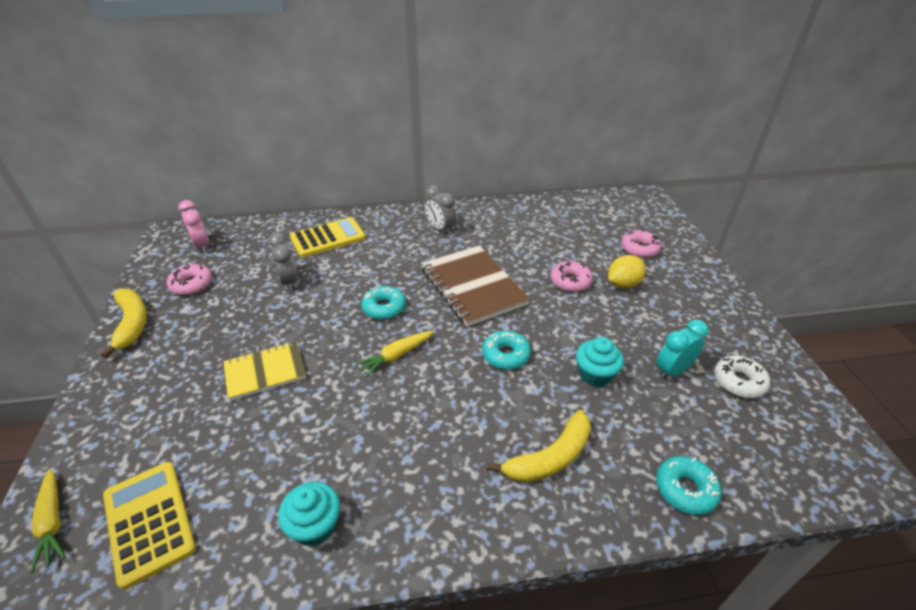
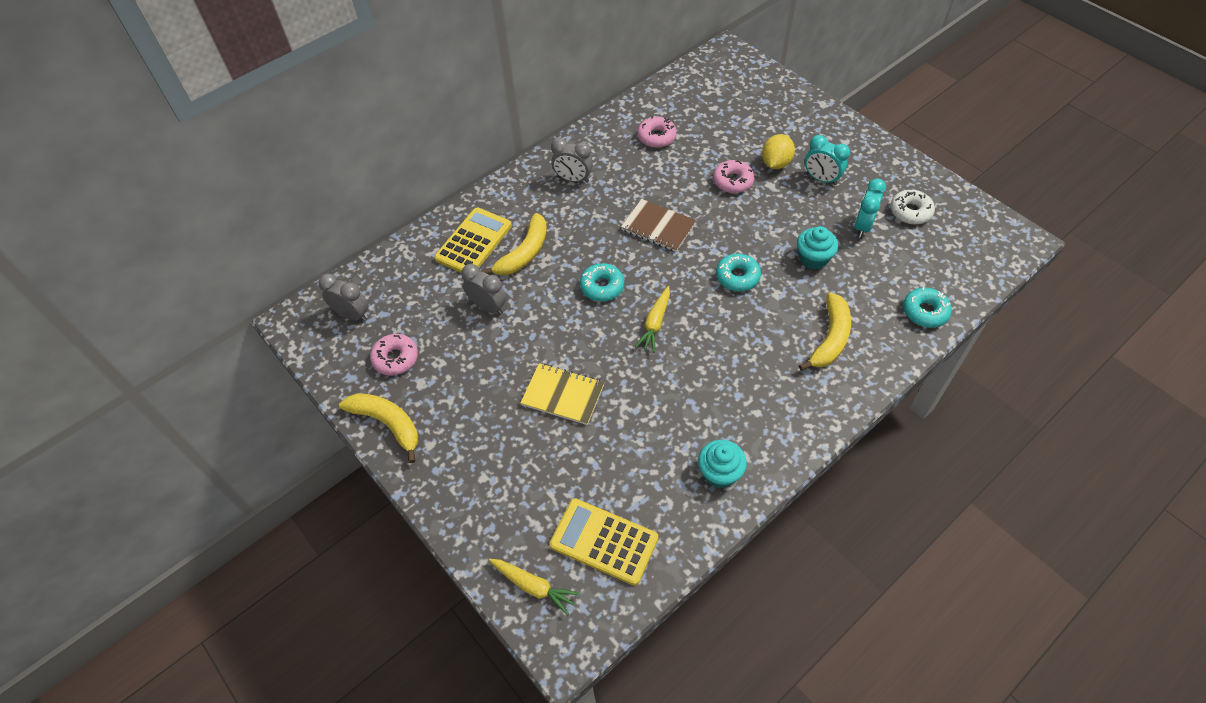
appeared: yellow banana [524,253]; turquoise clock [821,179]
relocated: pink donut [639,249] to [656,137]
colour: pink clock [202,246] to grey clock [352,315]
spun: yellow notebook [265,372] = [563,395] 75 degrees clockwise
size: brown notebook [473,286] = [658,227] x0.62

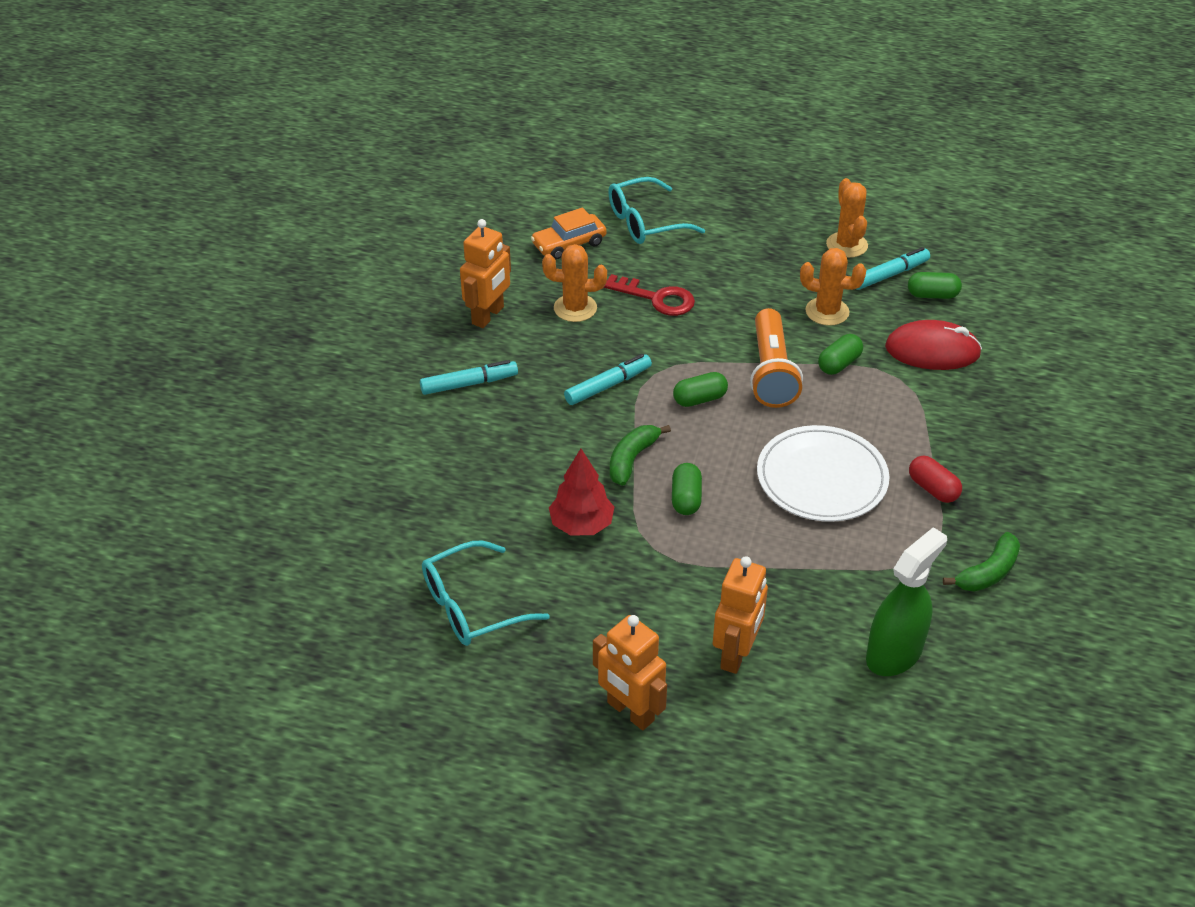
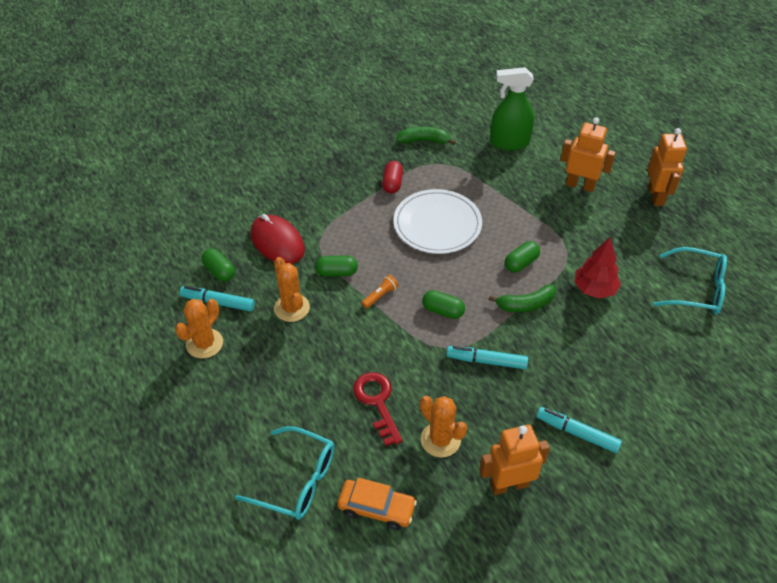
spun: orange robot [736,654] = [580,185] 45 degrees clockwise
size: orange flashlight [771,372] = [380,296] x0.43

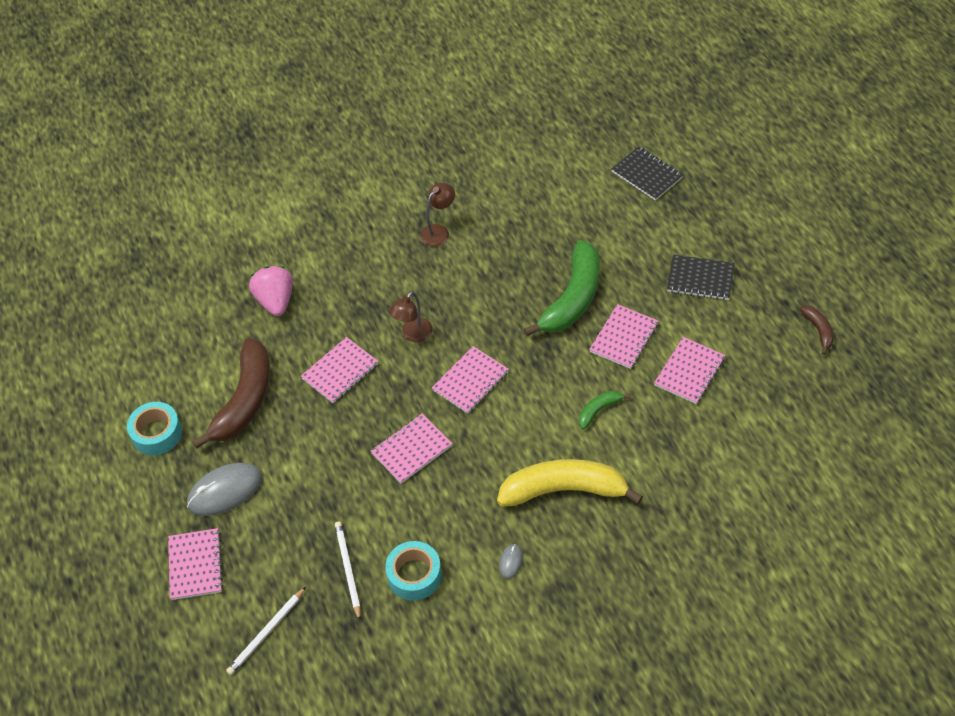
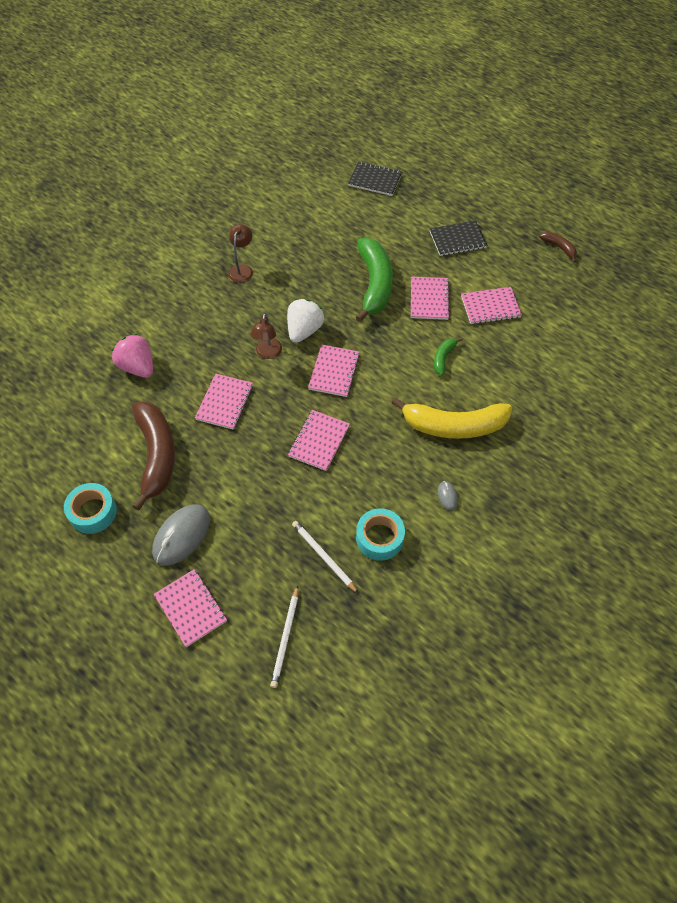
appeared: white strawberry [304,330]
spun: yellow banana [564,490] = [454,426] 150 degrees counterclockwise; pink notebook [689,372] = [490,307] 75 degrees clockwise

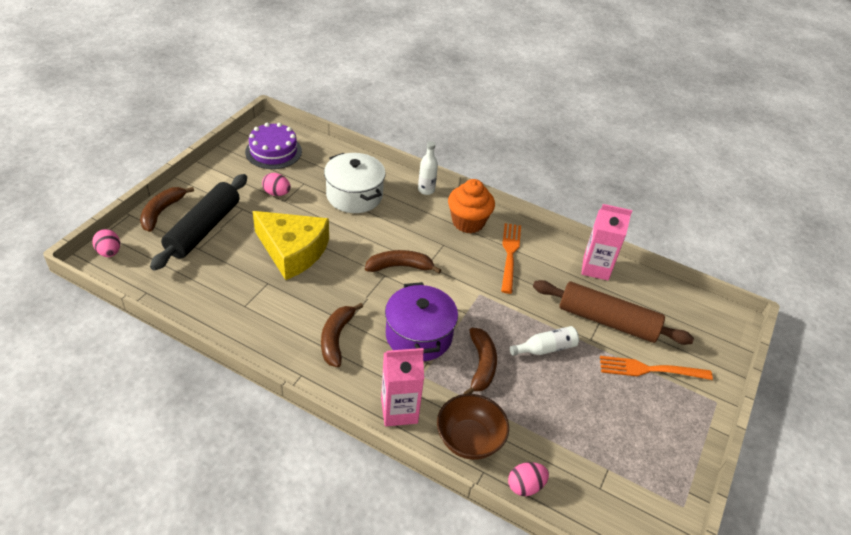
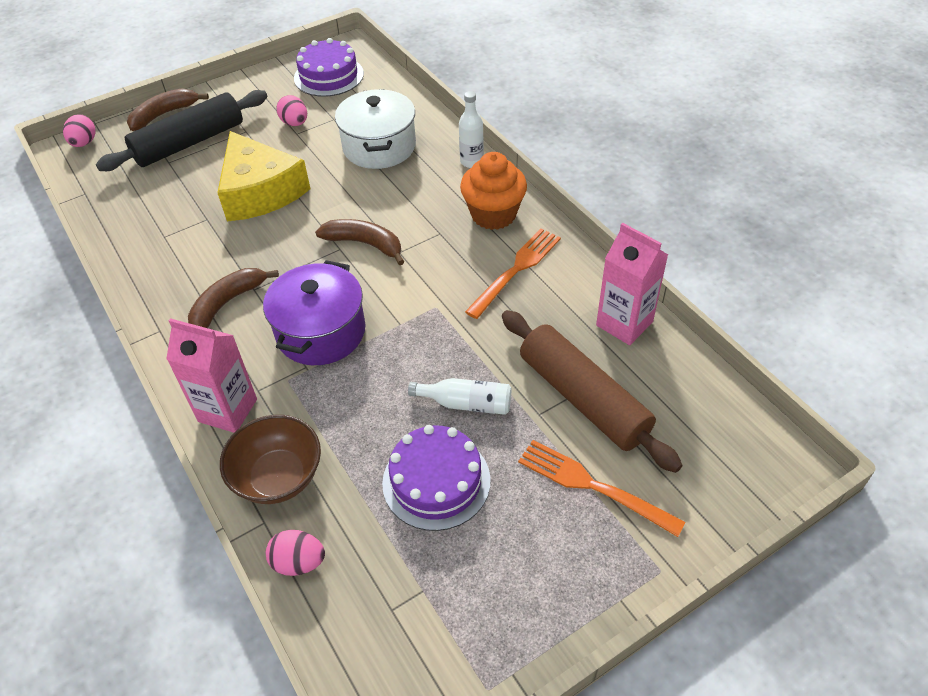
missing: brown banana [481,365]
appeared: purple cake [436,481]

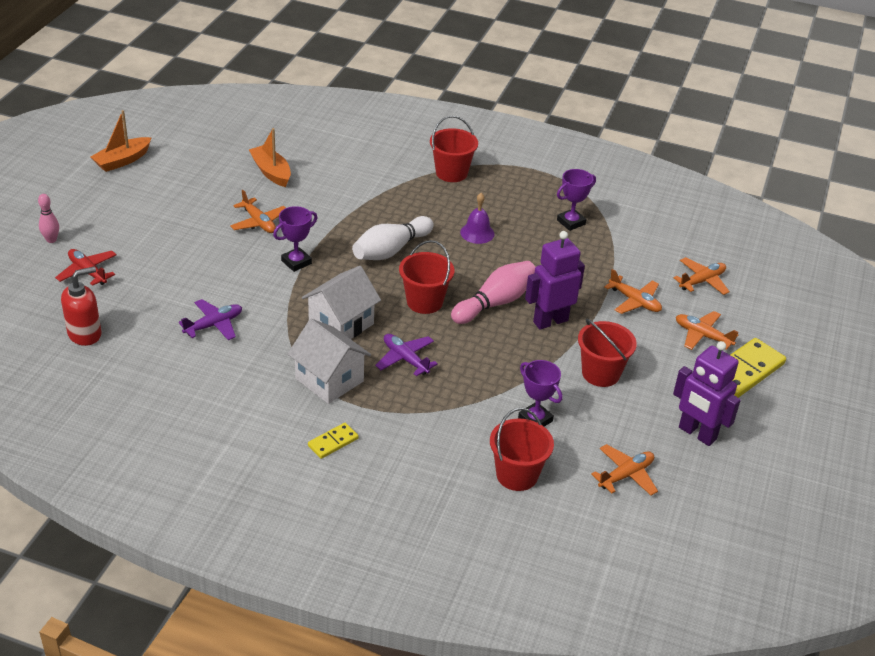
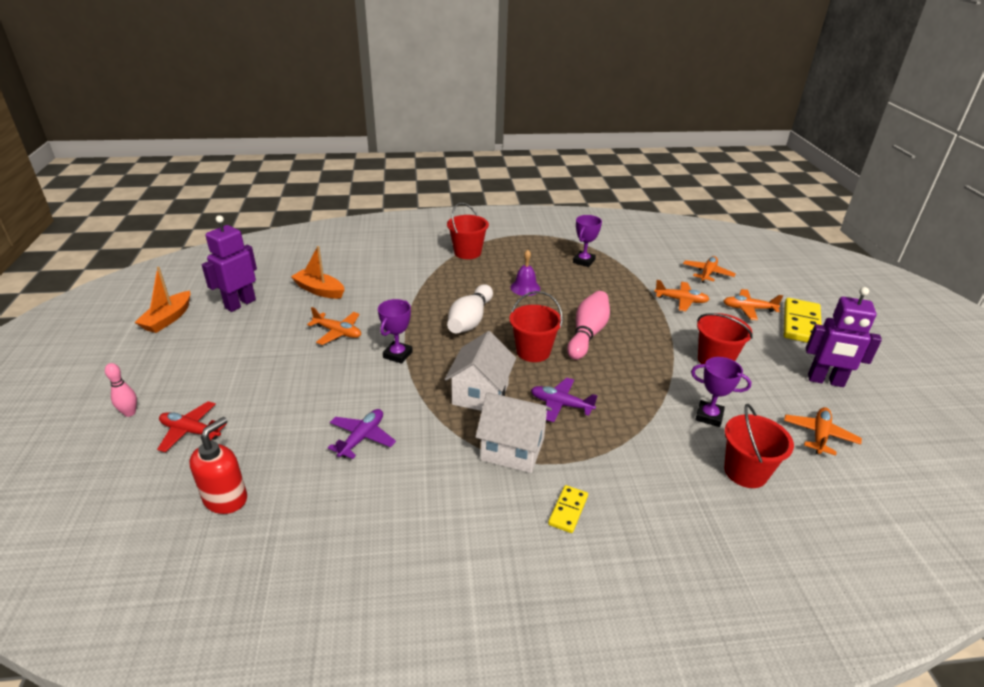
relocated: purple robot [550,321] to [240,304]

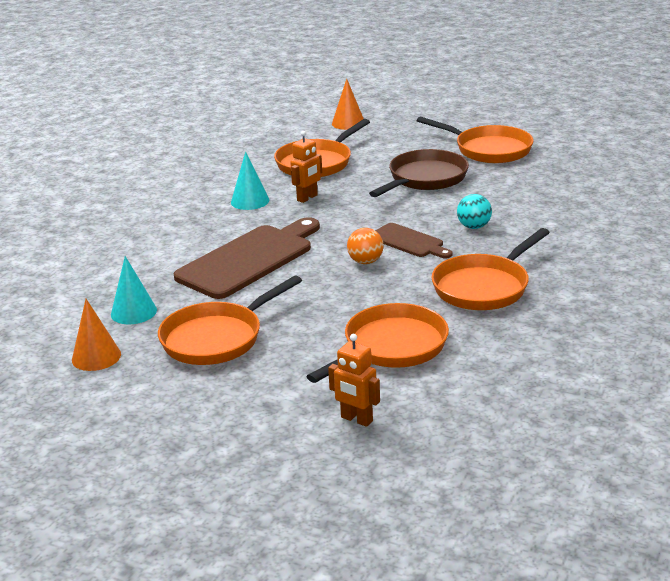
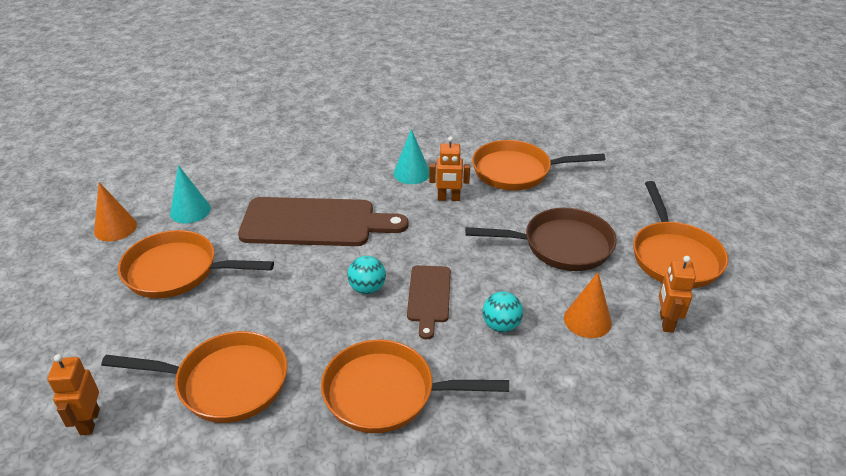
appeared: orange robot [666,322]
relocated: orange cone [348,123] to [587,320]
colour: orange ball [365,262] to turquoise ball [367,288]

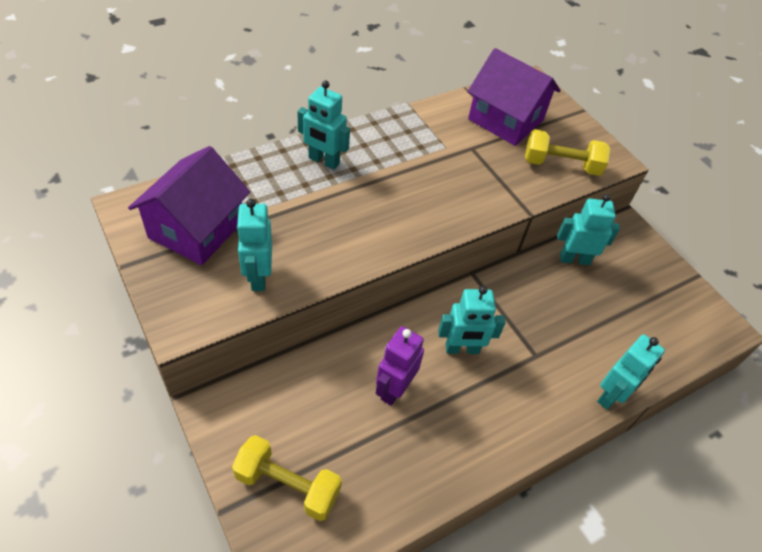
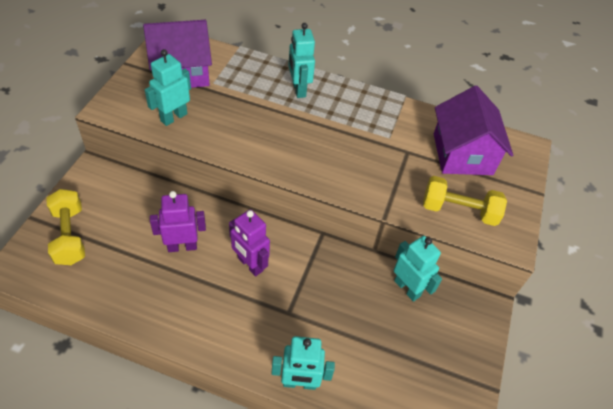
colour: turquoise robot [462,349] to purple robot [250,264]
spun: yellow dumbbell [561,165] = [459,211] 45 degrees counterclockwise

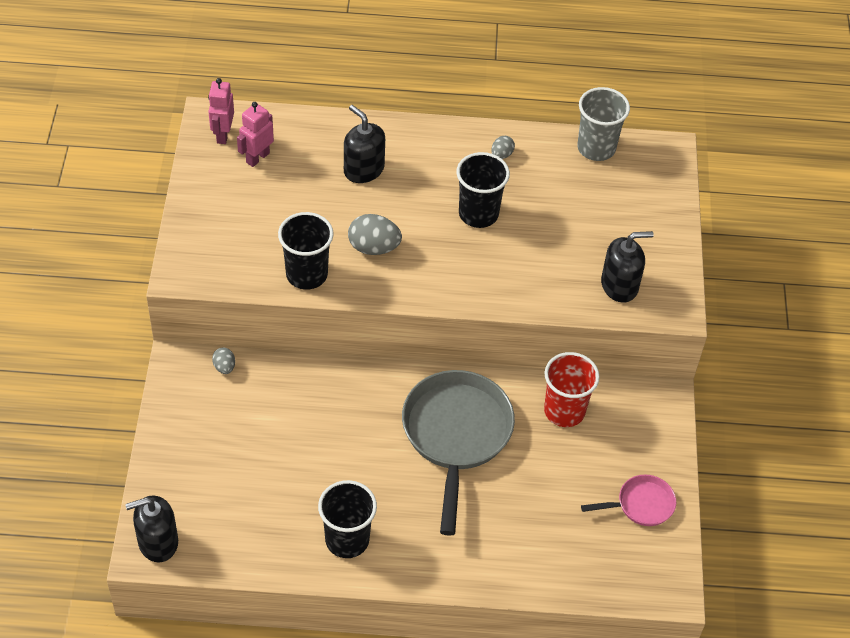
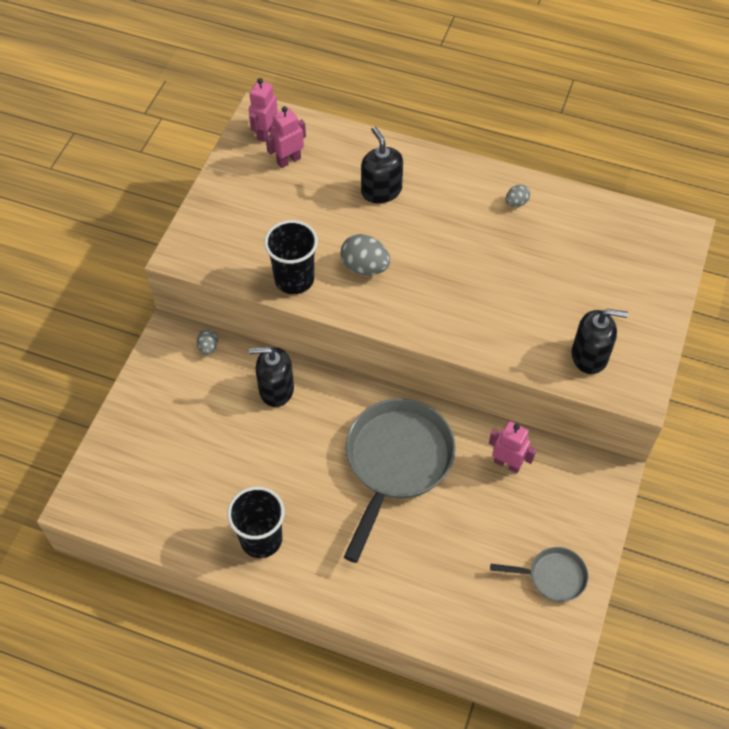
missing: black cup [478,214]; grey cup [596,148]
relocated: black soap dispenser [158,542] to [276,389]
exchanged: red cup [564,411] to pink robot [507,463]
colour: pink pan [641,504] to grey pan [552,576]

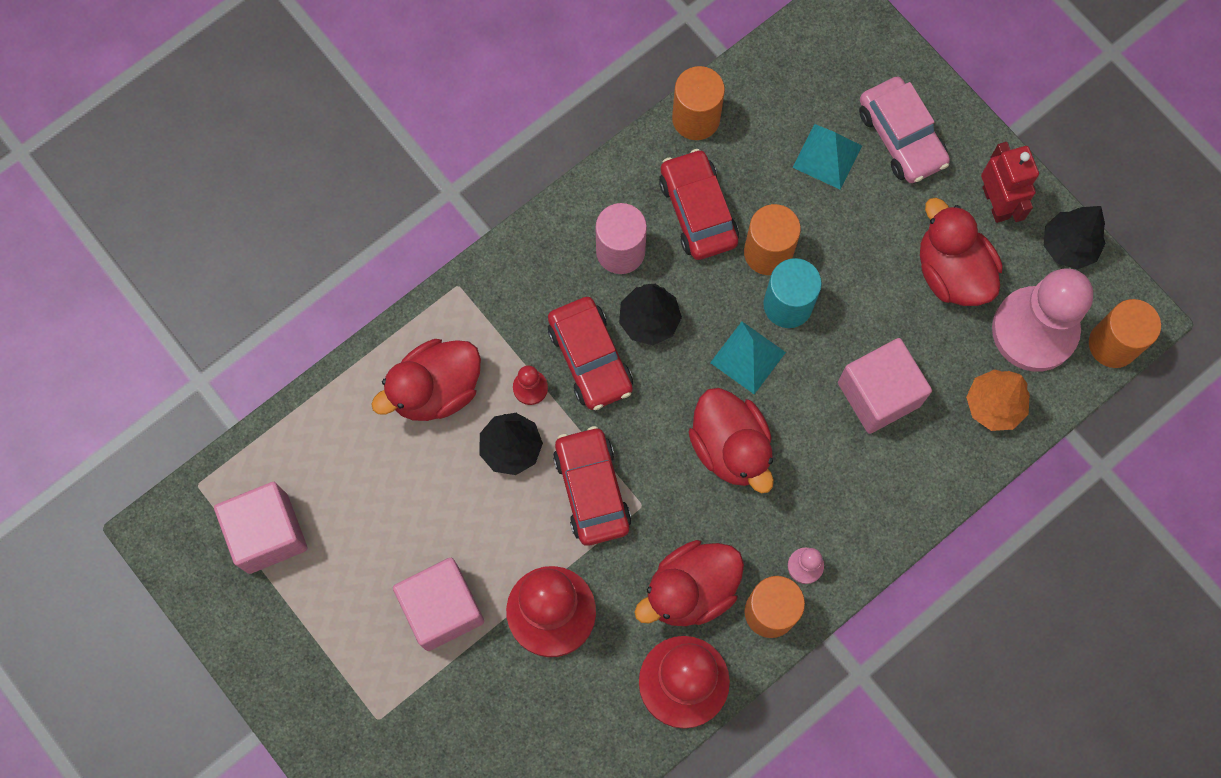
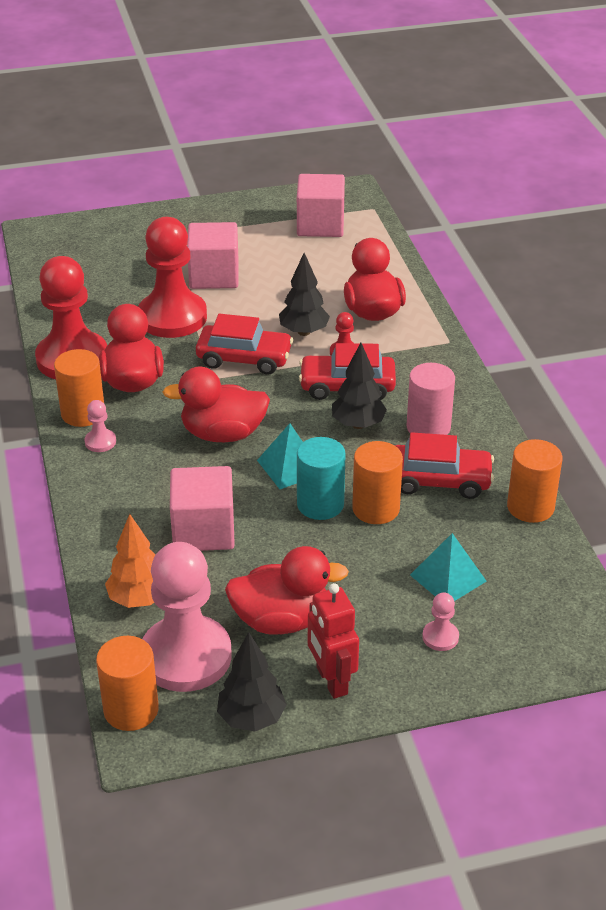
exchanged: pink car [901,137] to pink pawn [440,637]
spun: red robot [996,202] = [331,681] 60 degrees clockwise

